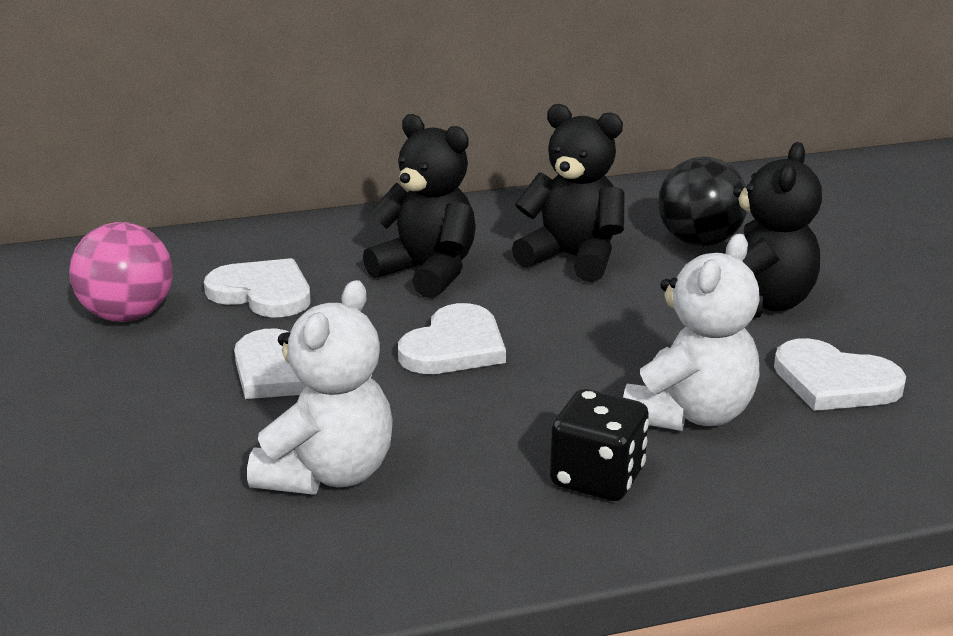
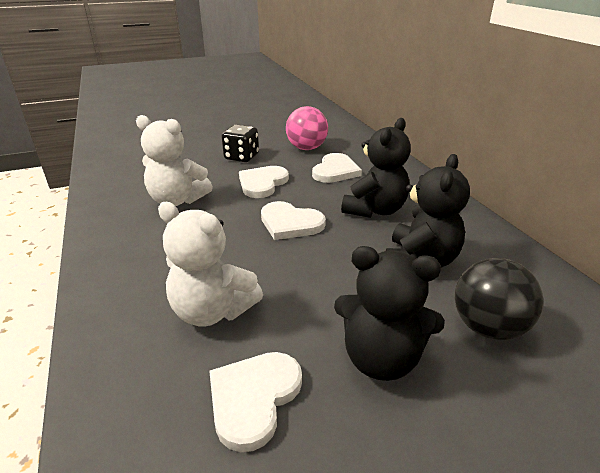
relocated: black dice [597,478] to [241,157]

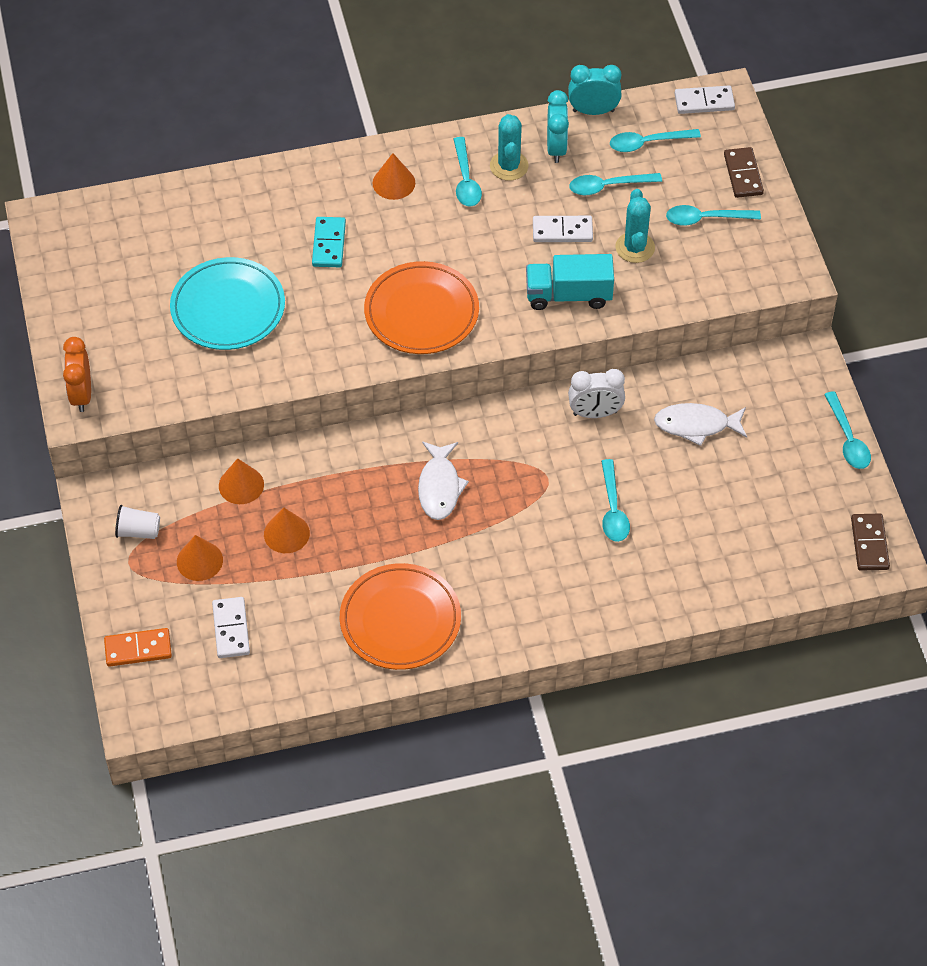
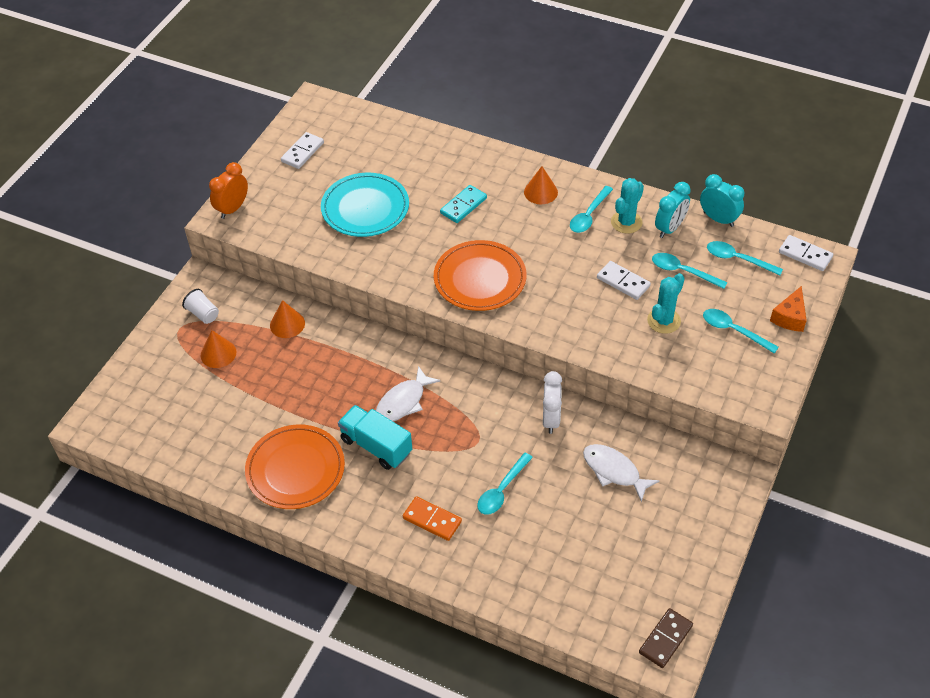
missing: orange cone [286,533]; turquoise spoon [848,439]
relocated: orange domino [138,649] to [432,520]; white domino [231,629] to [302,152]; turquoise truck [568,295] to [376,446]
exchanged: brown domino [743,174] to orange cheese [790,317]
spun: white clock [595,413] = [551,419] 120 degrees counterclockwise

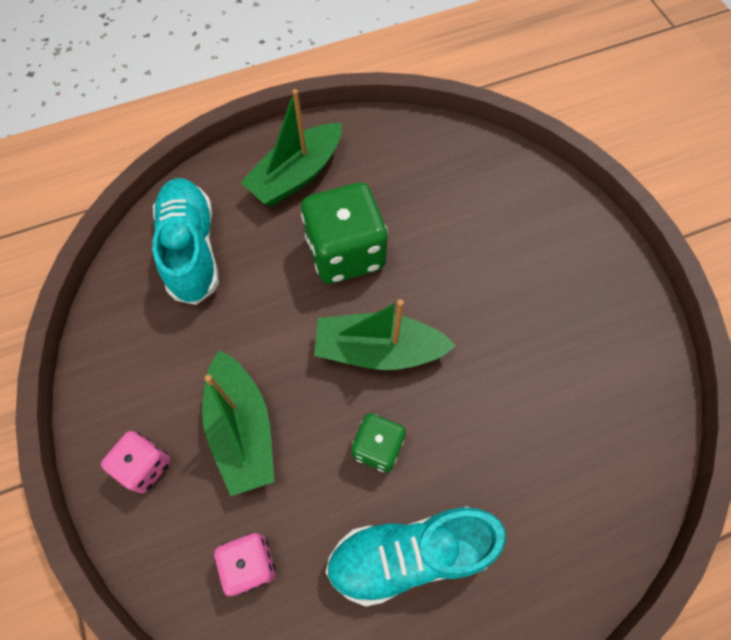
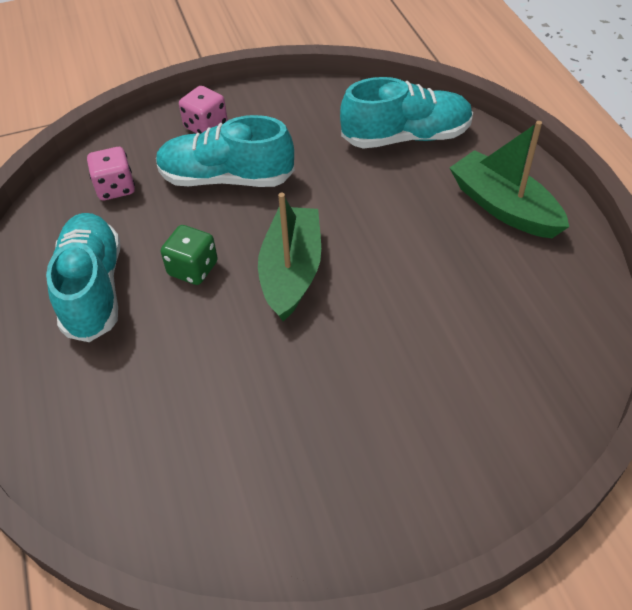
missing: green dice [345,252]
exchanged: green boat [242,429] to turquoise shoe [226,178]

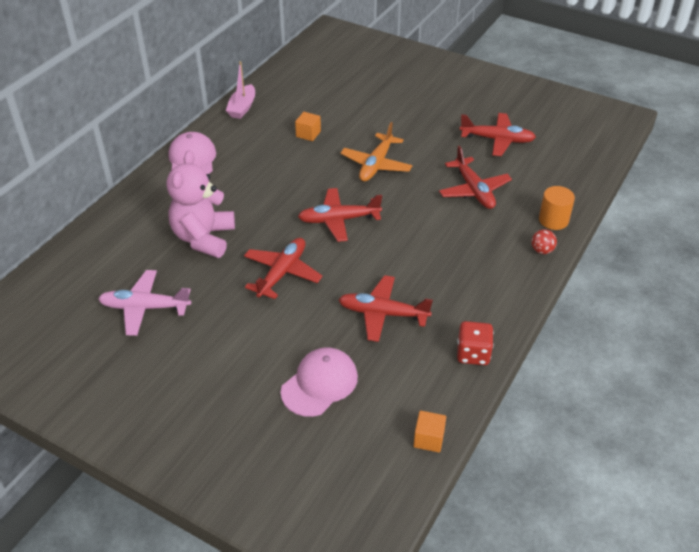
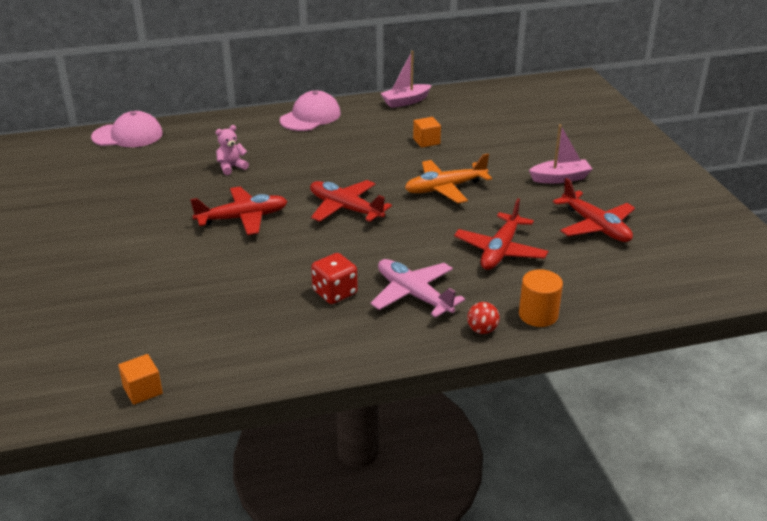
missing: red plane [382,314]
appeared: pink boat [560,178]
relocated: pink plane [144,308] to [413,294]; pink cap [319,384] to [128,135]; red dice [473,354] to [335,293]
size: pink teddy bear [204,238] = [231,167] x0.46

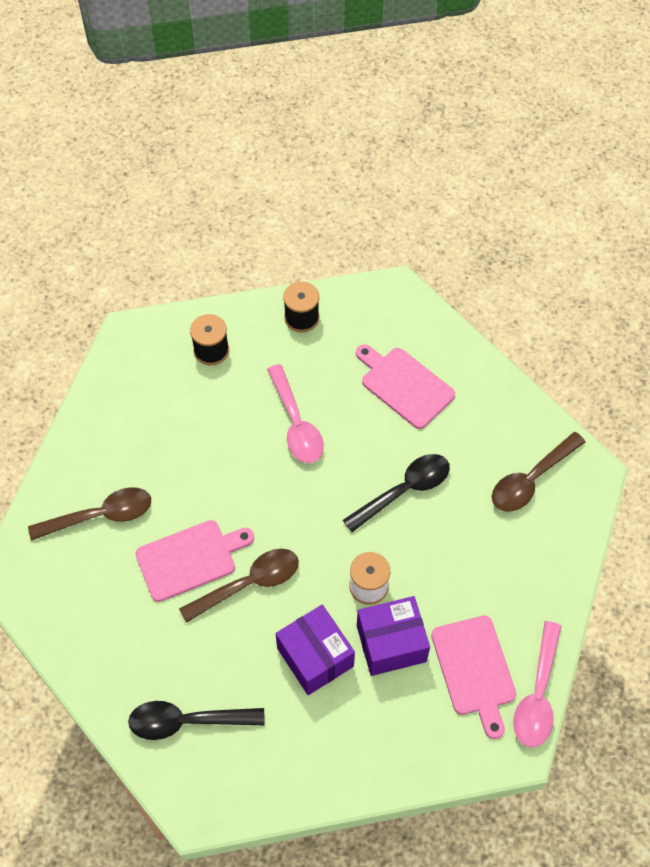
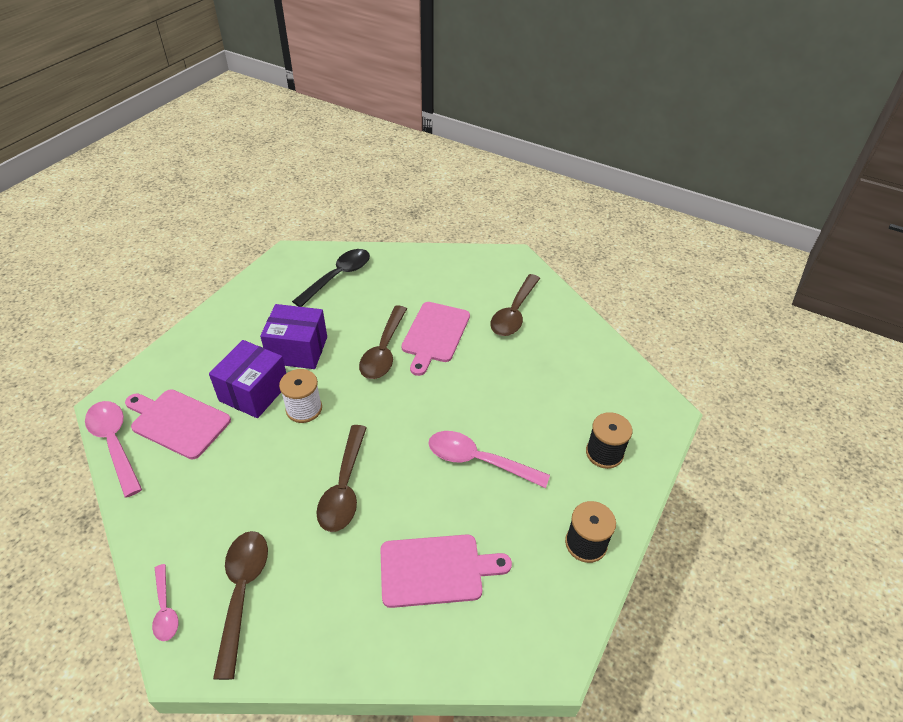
appeared: pink spoon [165,609]
colour: black spoon [404,490] to brown spoon [344,487]

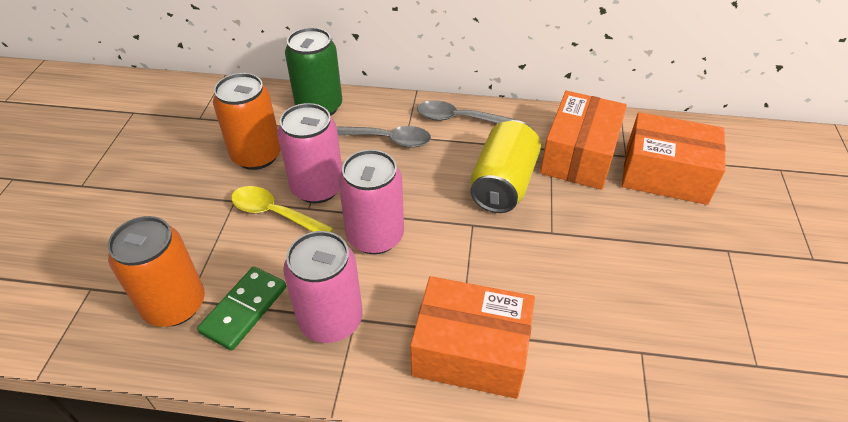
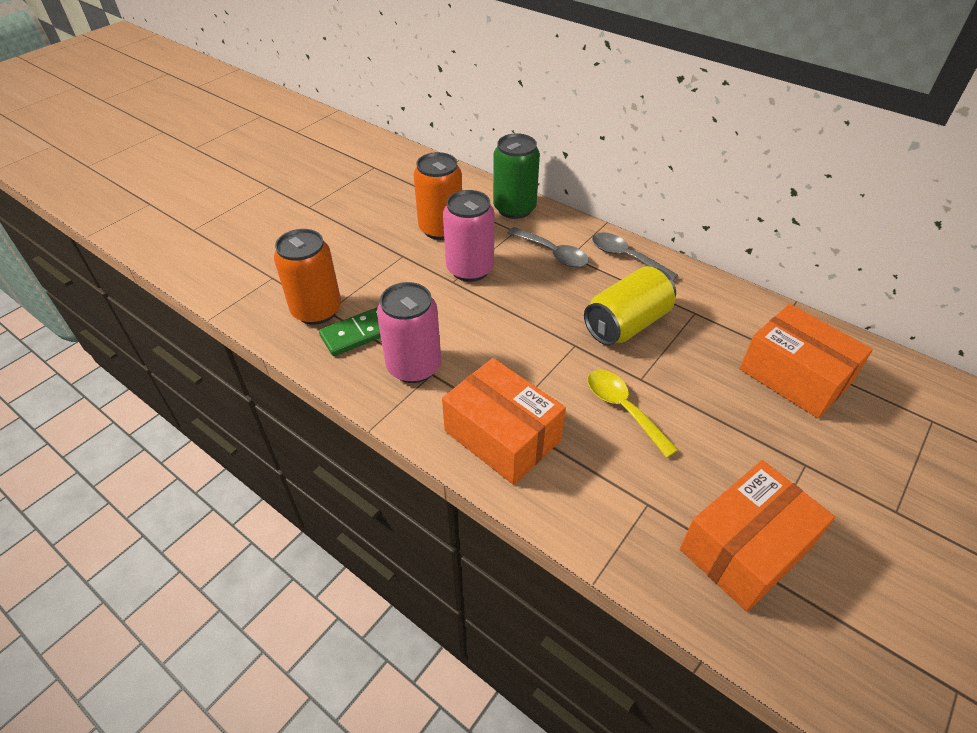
missing: pink can [375,236]
relocated: yellow spoon [274,213] to [623,409]; orange box [579,156] to [745,548]

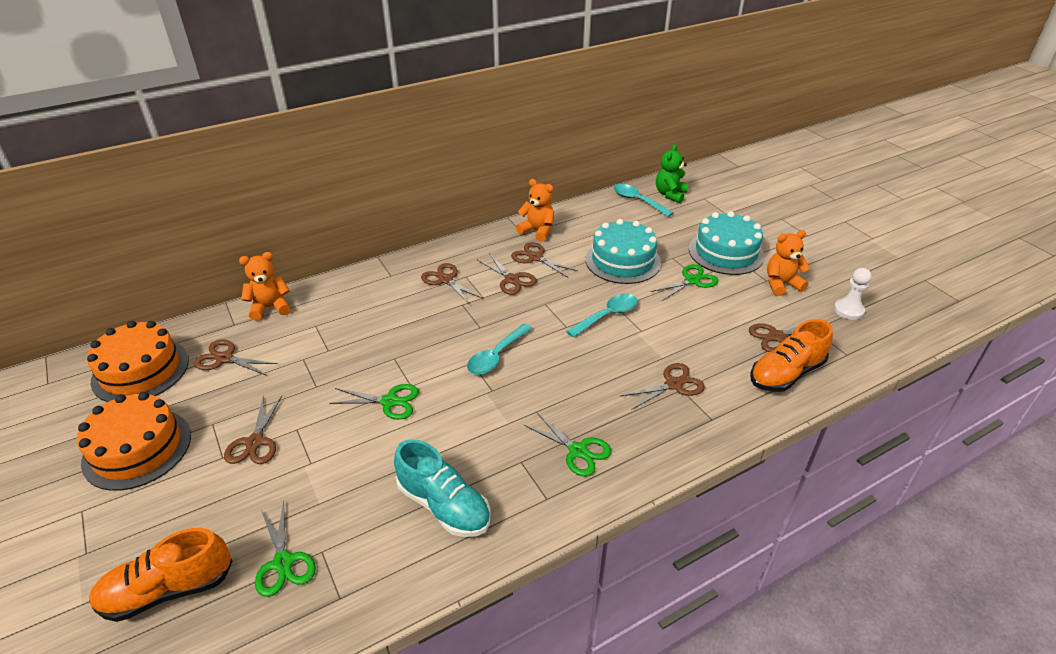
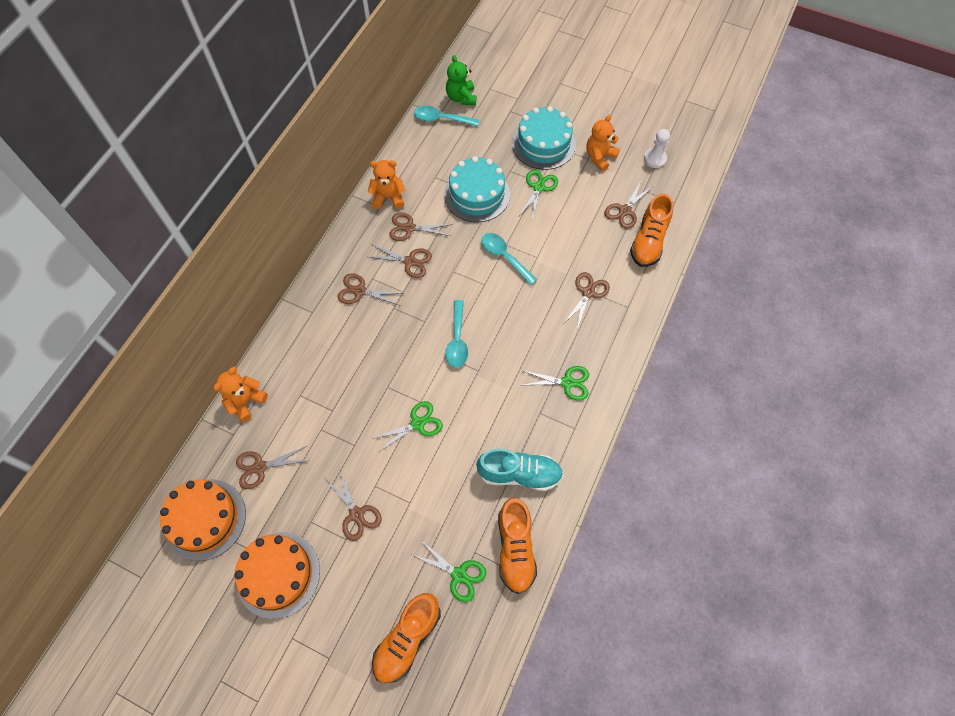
appeared: orange shoe [515,548]
spun: turquoise spoon [607,316] = [504,257] 60 degrees counterclockwise

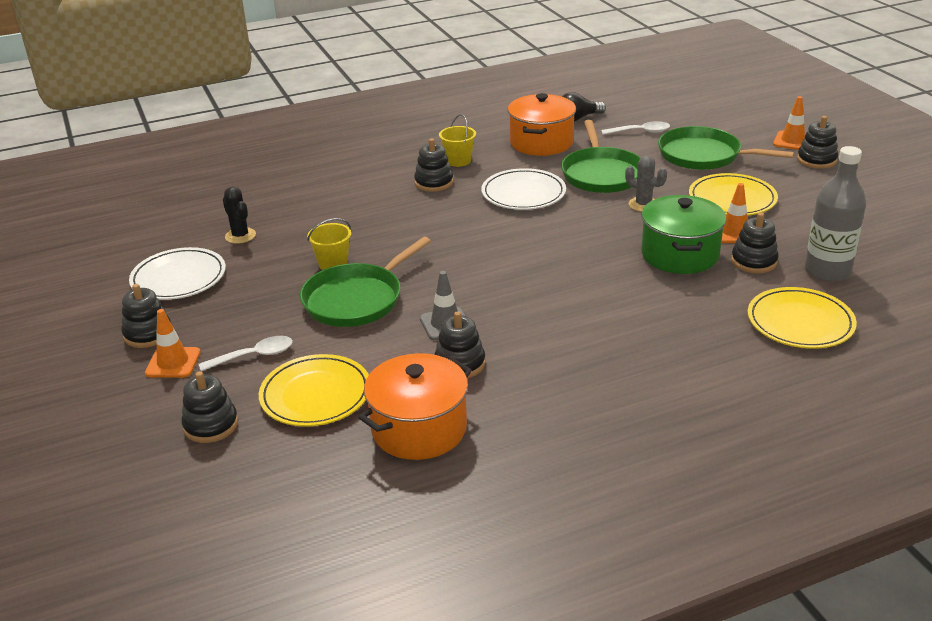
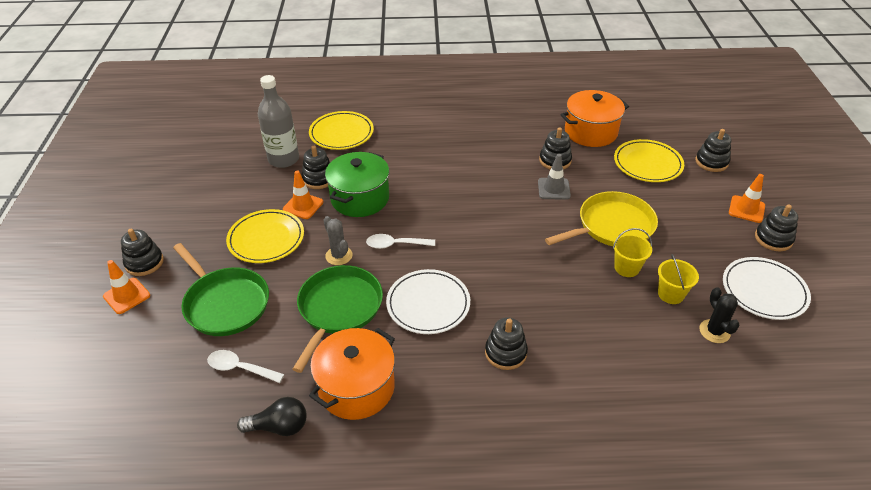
relocated: white spoon [254,356] to [395,244]; yellow bucket [458,161] to [670,294]
colour: green pan [356,299] to yellow pan [612,226]

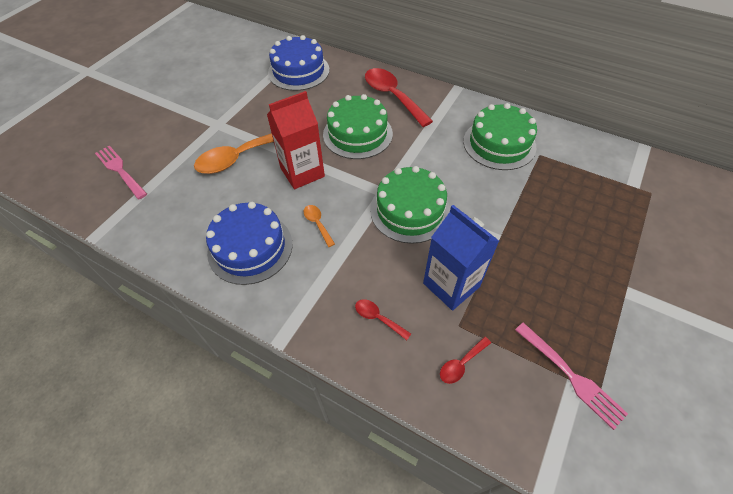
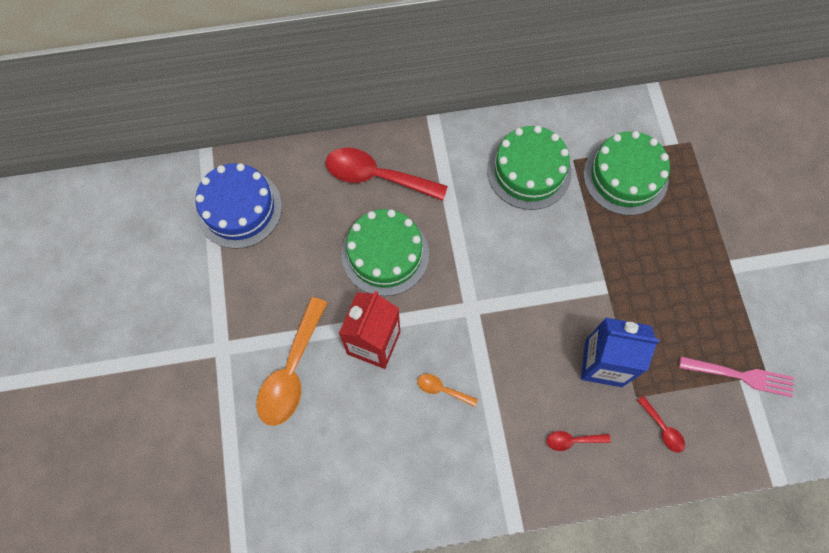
missing: pink fork [120,171]; blue cake [250,247]
relocated: green cake [410,210] to [625,176]
spun: red spoon [461,364] = [662,428] 45 degrees counterclockwise

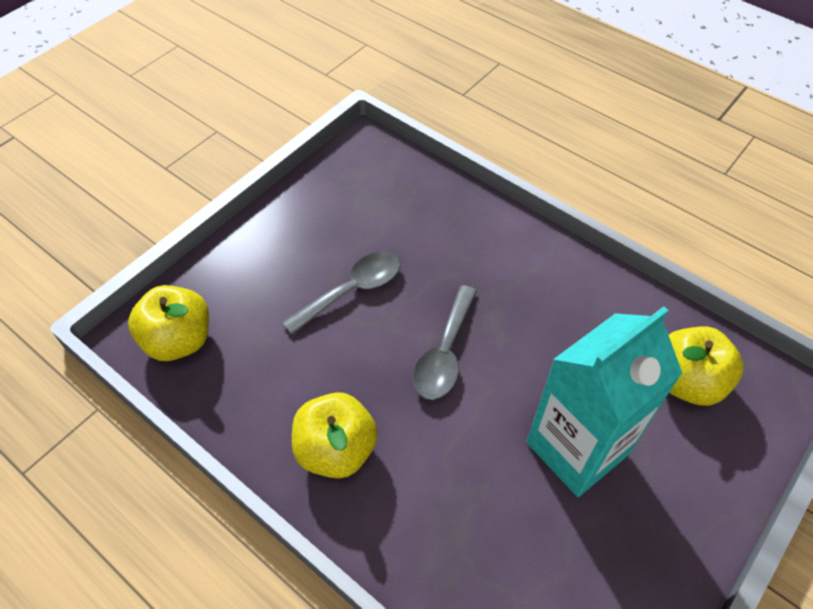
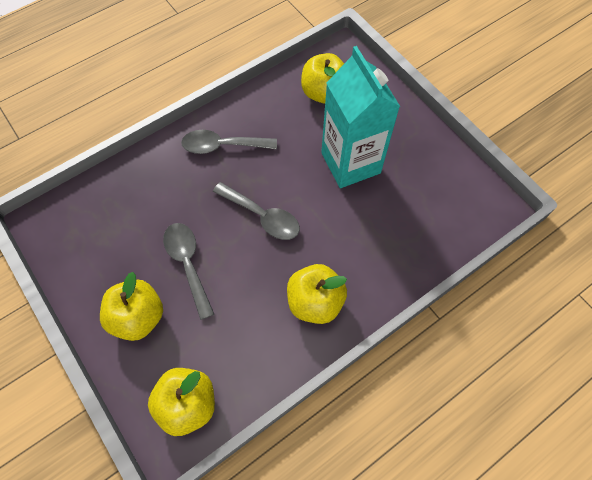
appeared: yellow apple [138,317]; grey spoon [222,146]

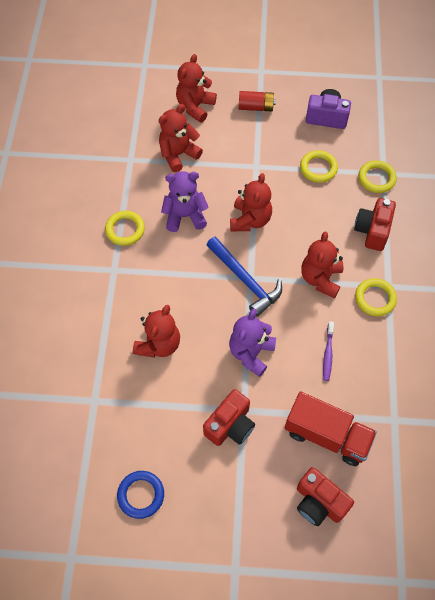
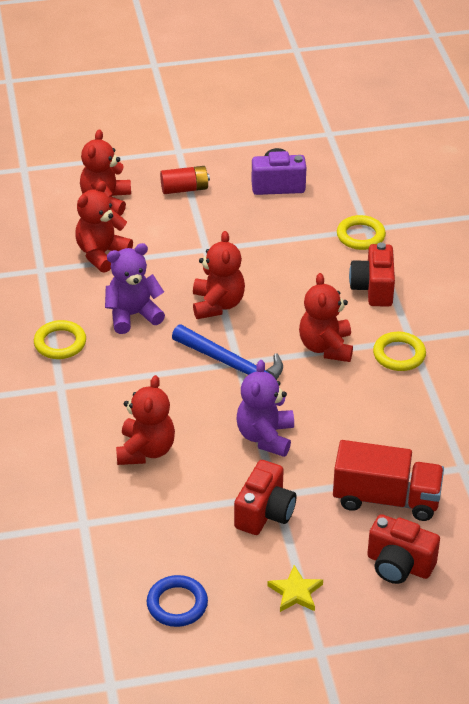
missing: yellow ring [318,168]; purple toothbrush [328,354]
appeared: yellow star [295,592]

